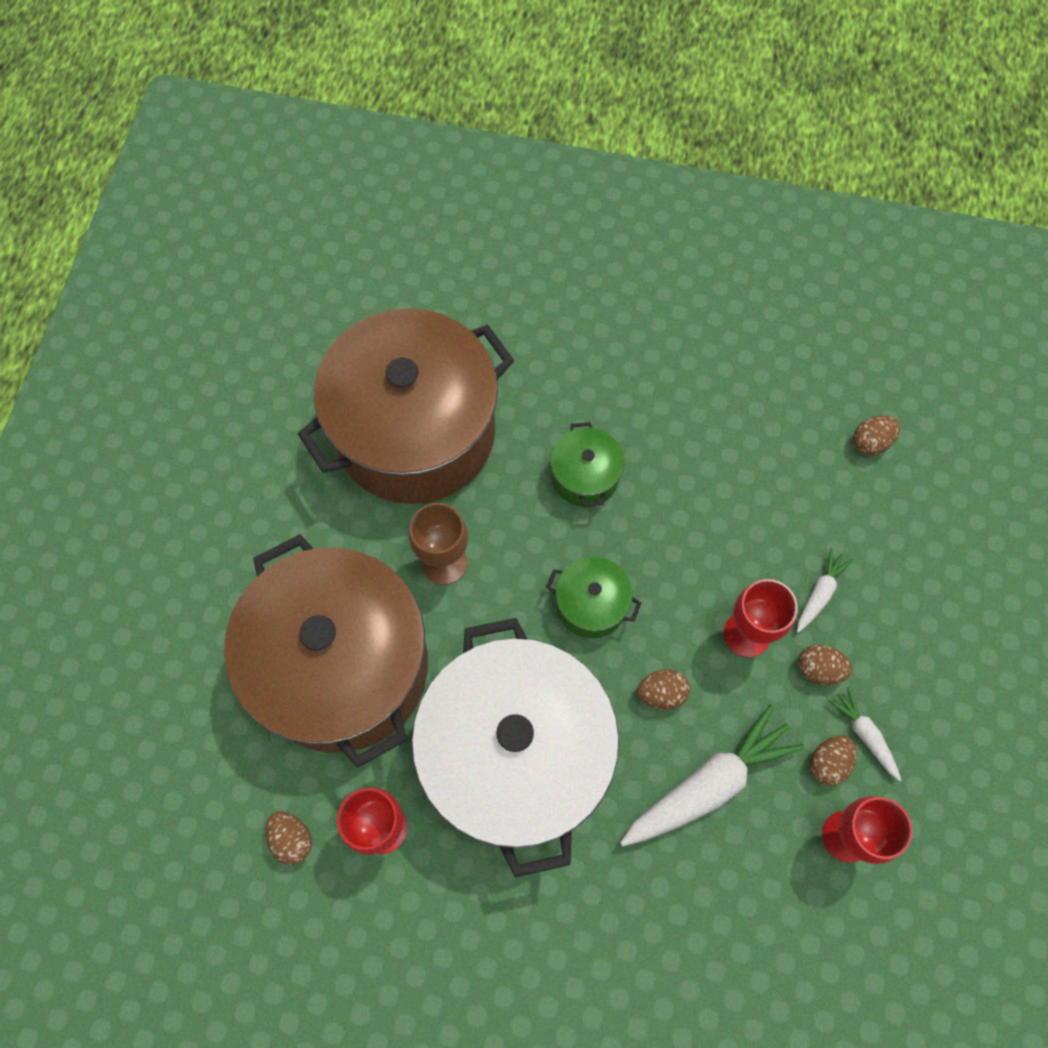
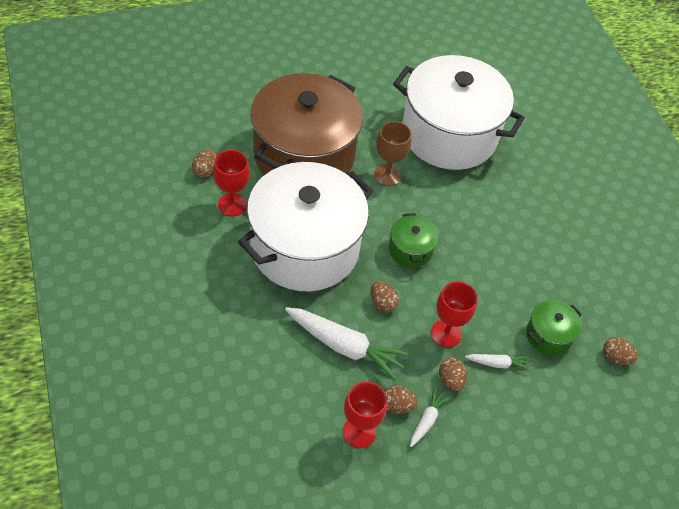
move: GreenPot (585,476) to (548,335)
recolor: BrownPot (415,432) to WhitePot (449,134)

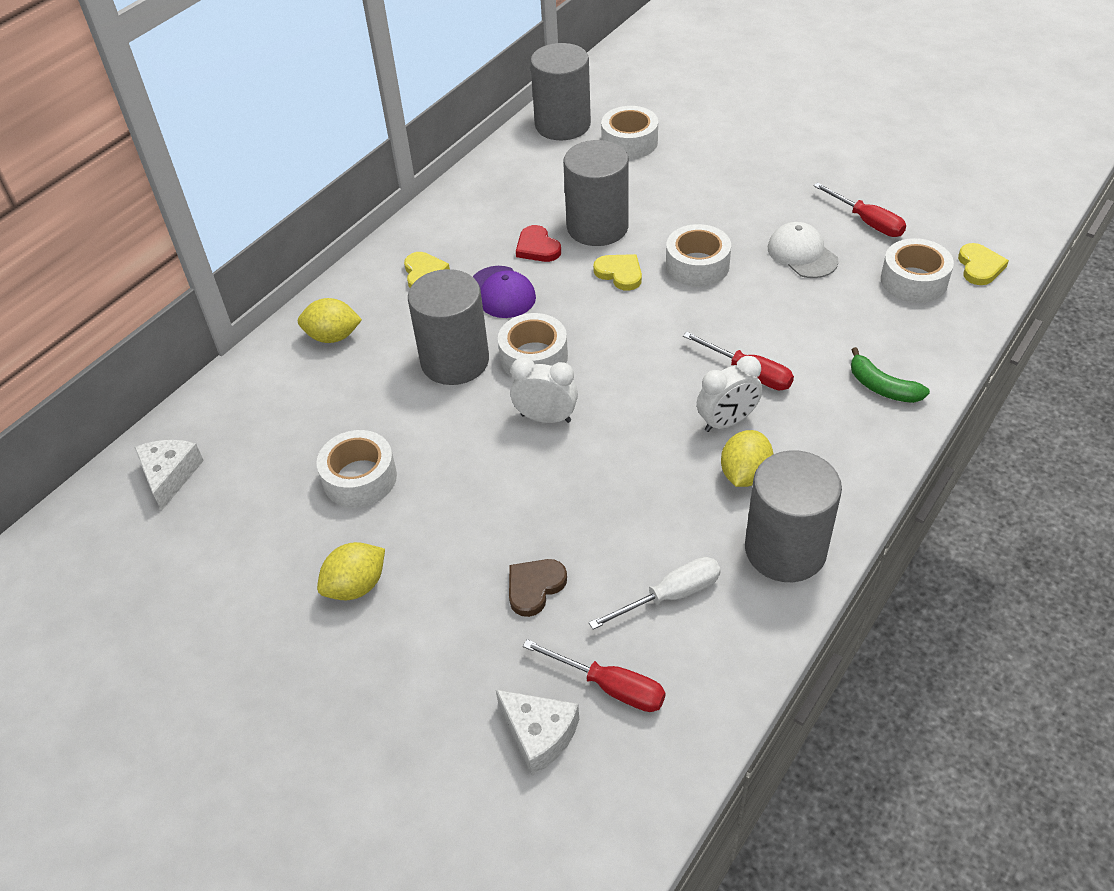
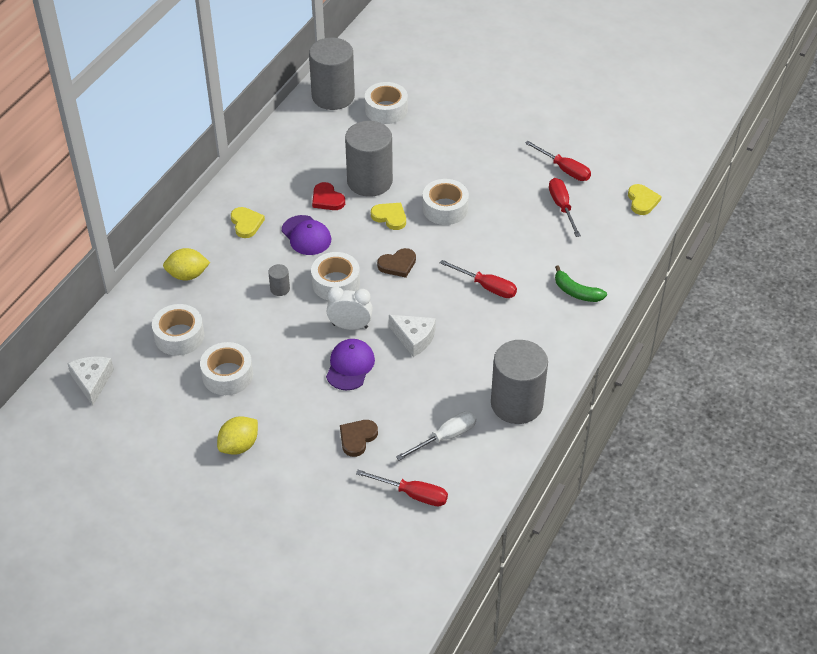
delete: WhiteCap (802,254); WhiteClock (727,422); YellowLemon (744,474)
insert: RedScrewdriver (562,207); BrownHeart (397,264); PurpleCap (350,366)
move: WhiteTape (913,281) to (179,336); WhiteCheese (539,734) to (414,338)
resize: GreyCylinder (455,361) = (280,289) x0.40

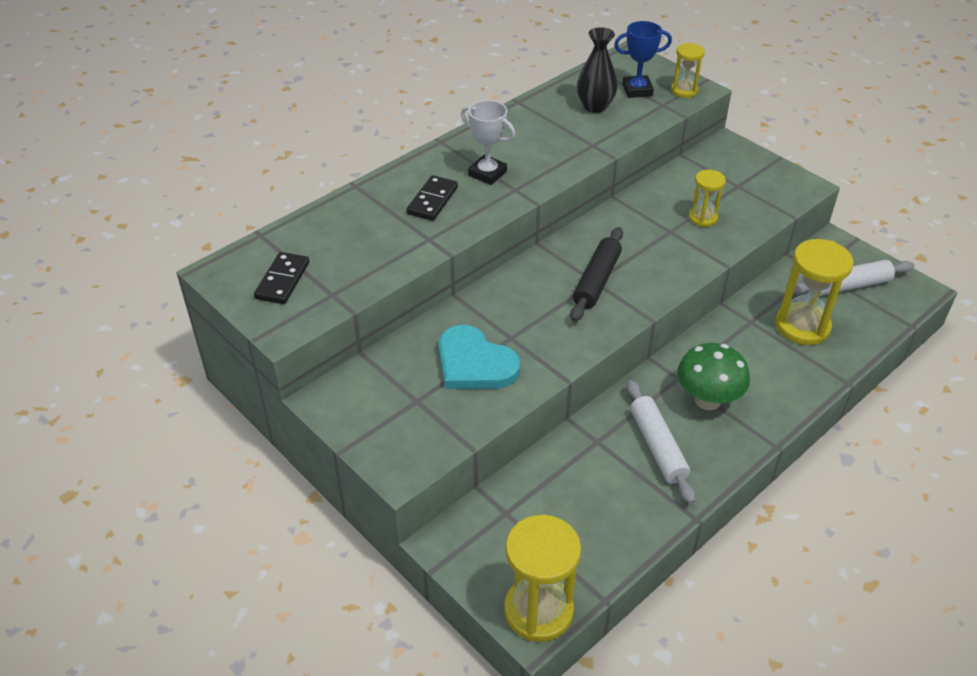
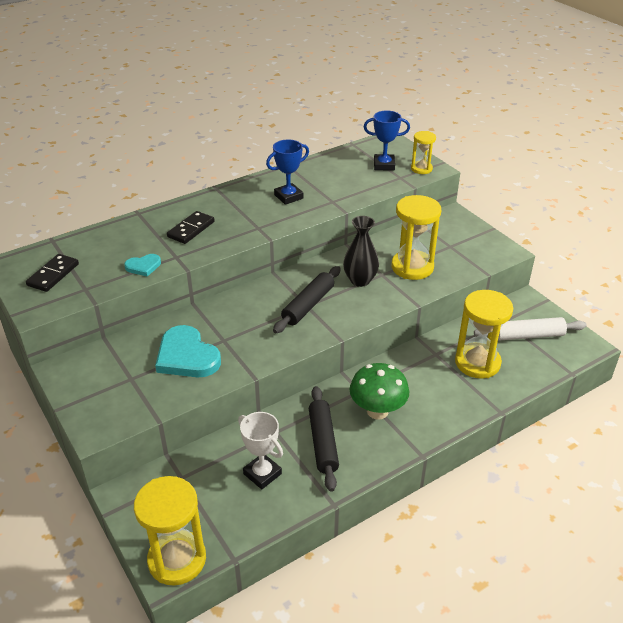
insert: BlueTrophy (288,196); TurquoiseHeart (143,266)
move: BlackVase (595,106) to (360,280); WhiteTrophy (487,173) to (262,474)
recolor: WhiteRollingPin (657,447) to BlackRollingPin (323,442)
resize: YellowHourglass (703,218) = (412,267) x1.79

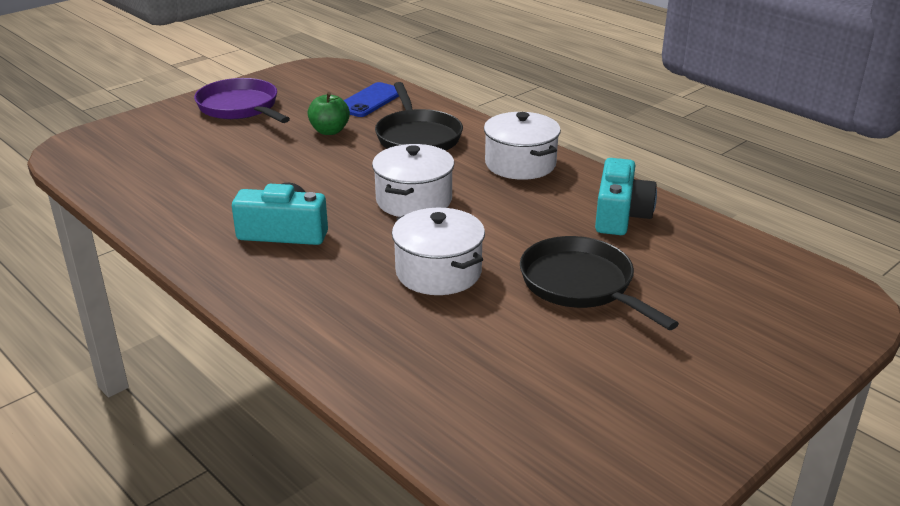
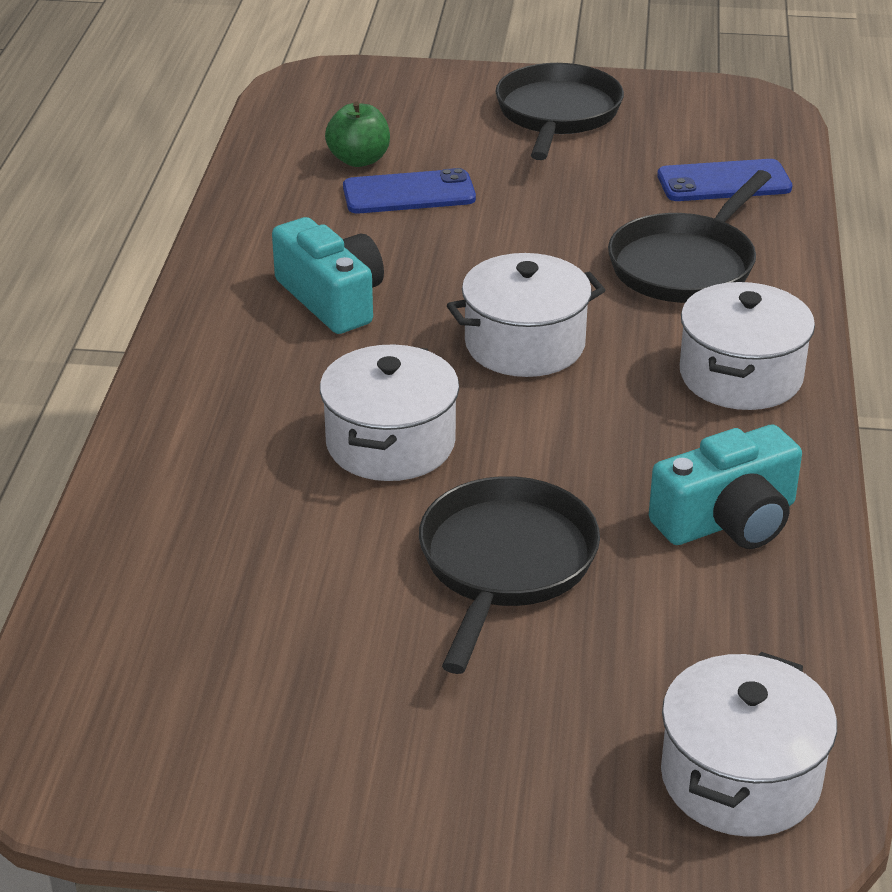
insert: BluePhone (409,193); WhitePot (740,778)
move: GreenApple (329,131) to (359,160)
recolor: PurplePan (240,108) to BlackPan (557,115)

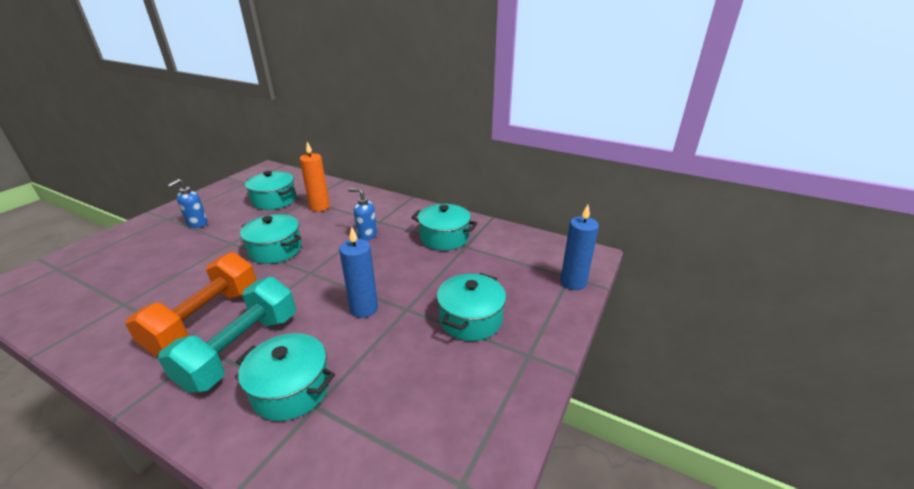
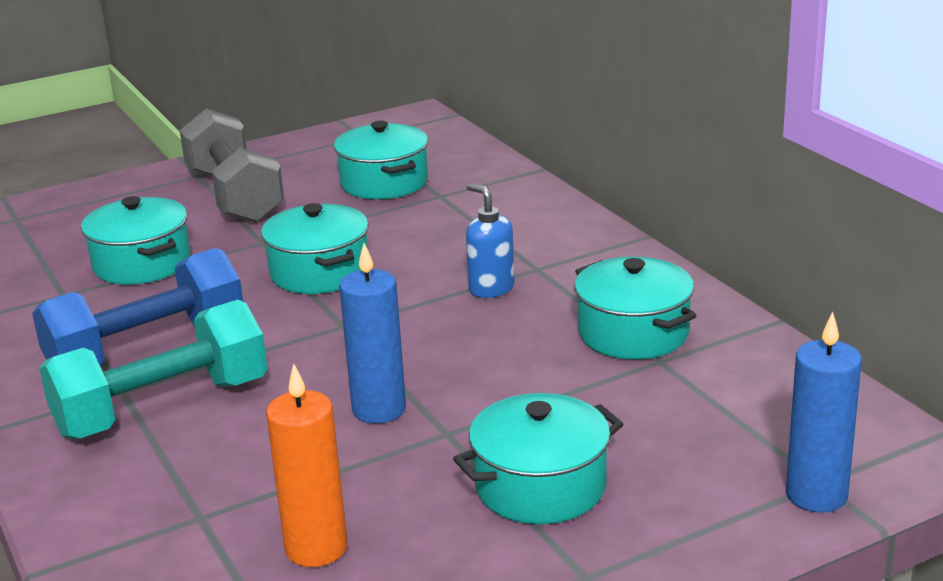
move: OrangeCandle (320,207) to (316,548); TurquoisePot (291,389) to (142,264)
replace: BlueSoapDispenser (197,224) to GreyDumbbell (235,196)
recolor: OrangeDumbbell (205,319) to BlueDumbbell (147,350)

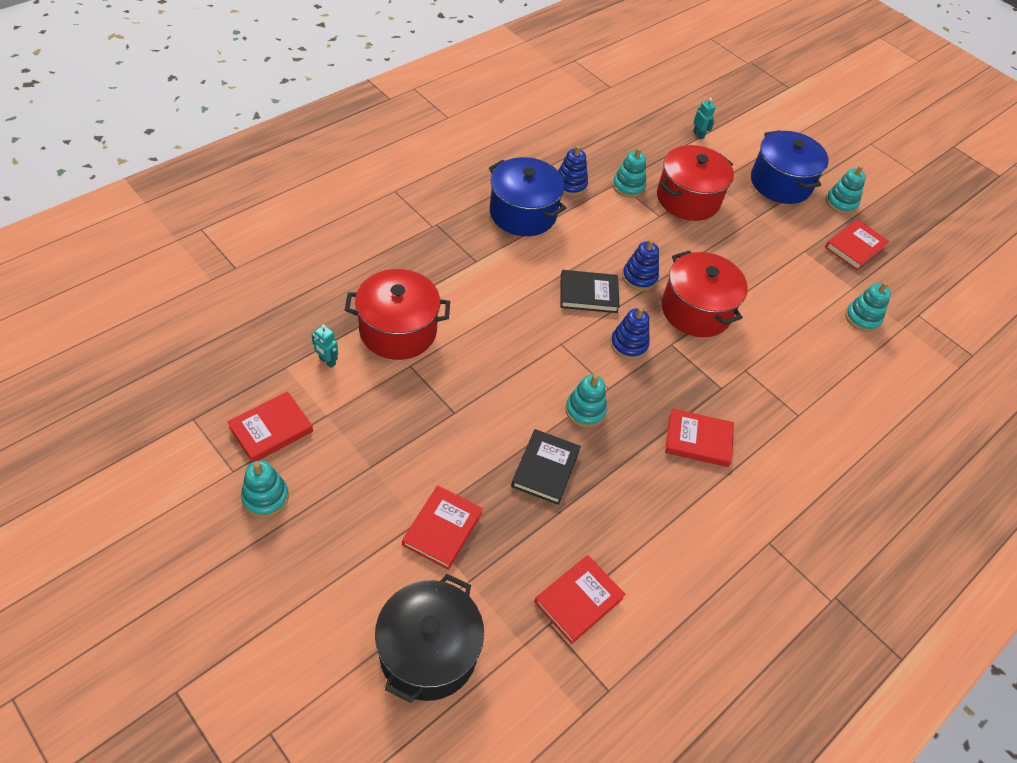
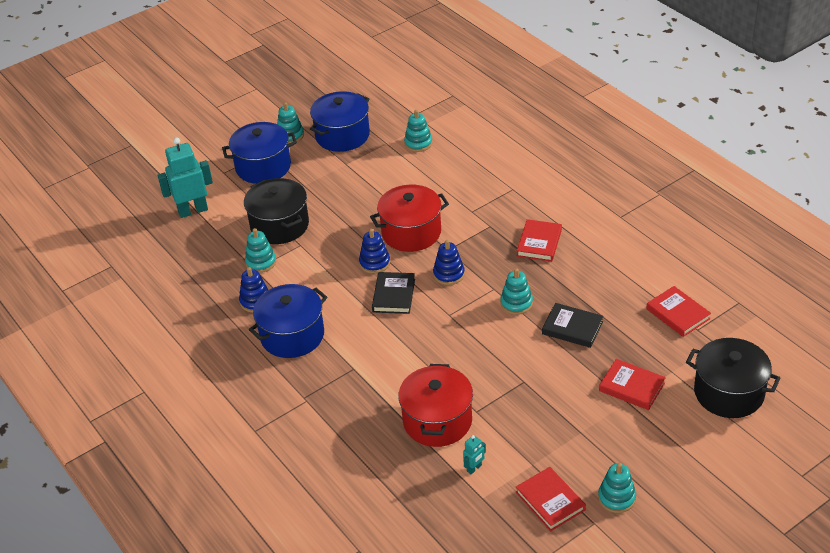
replace: RedBook (855,247) to BluePot (342,135)
recolor: RedPot (688,199) to BlackPot (279,225)
resize: TurquoiseRobot (698,135) = (193,210) x2.21

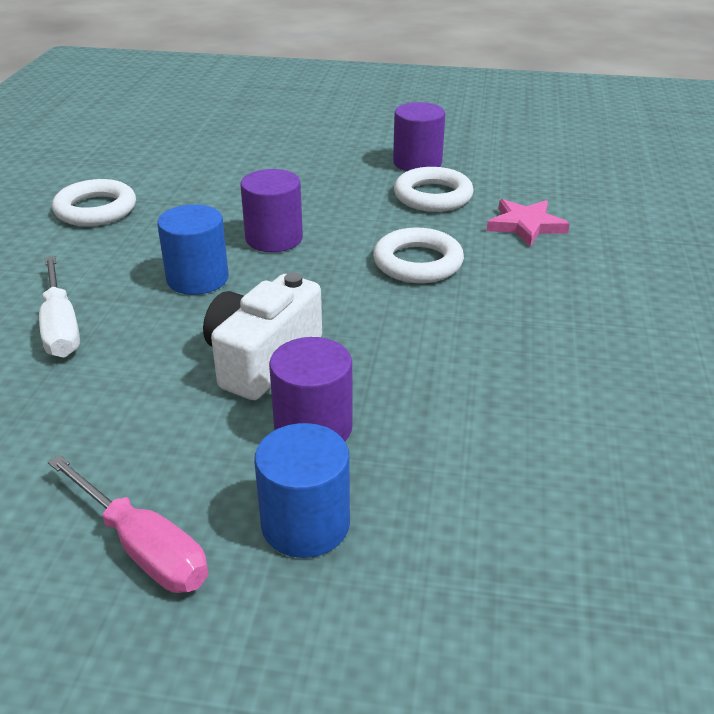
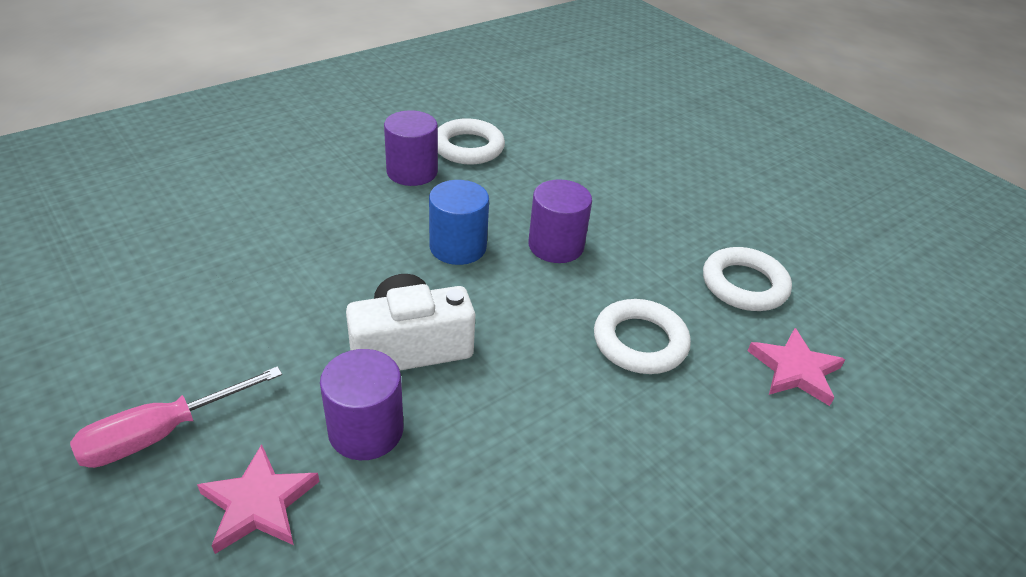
delete: WhiteScrewdriver (61,327)
move: PurpleCylinder (417,163) to (412,172)
replace: BlueCylinder (305,524) to PinkStar (259,503)
rotate: PinkScrewdriver (143,547) = (161,434) 60 degrees clockwise

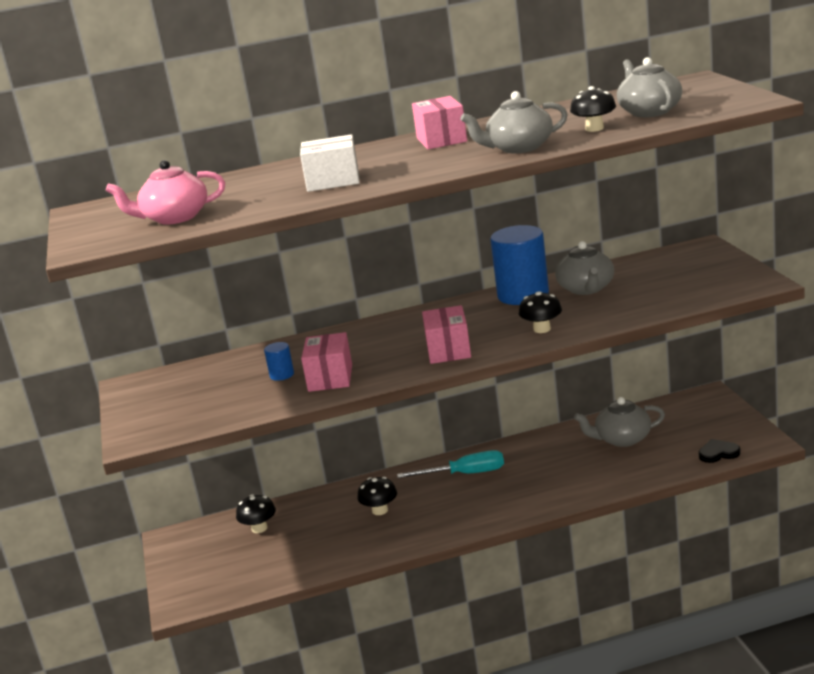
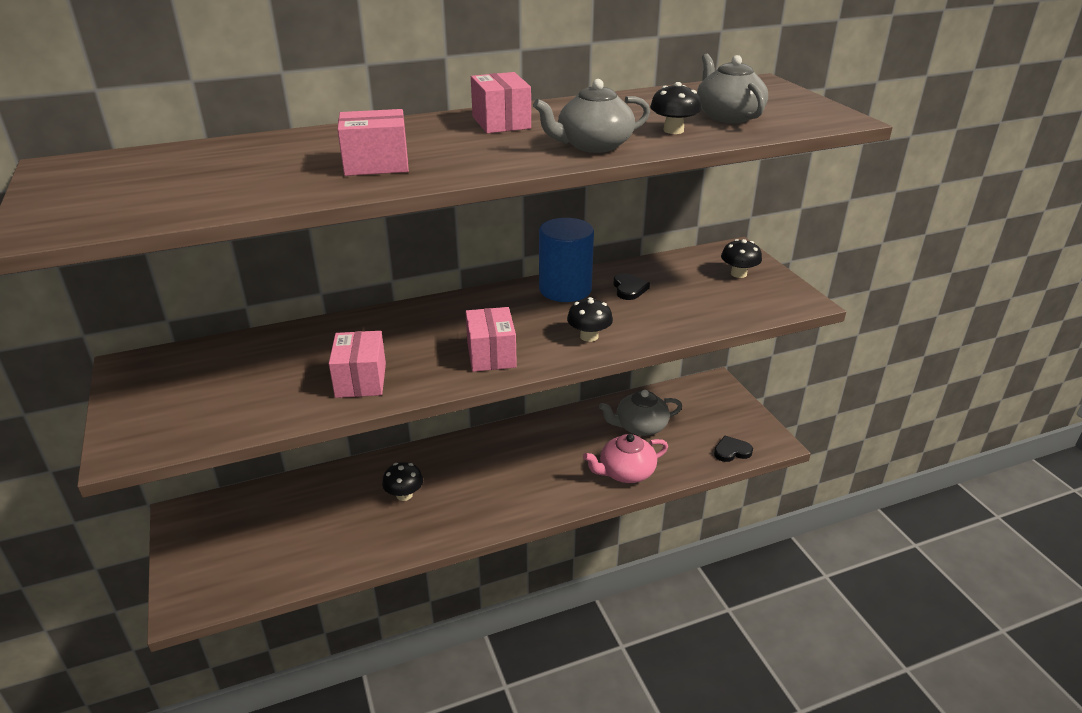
delete: BlueCylinder (282,375); TurquoiseScrewdriver (465,474)
move: PinkTeapot (174,218) to (625,472); BlackMushroom (259,528) to (738,274)
replace: GreyTeapot (586,289) to BlackHeart (629,289)
recolor: WhiteBox (333,181) to PinkBox (376,164)

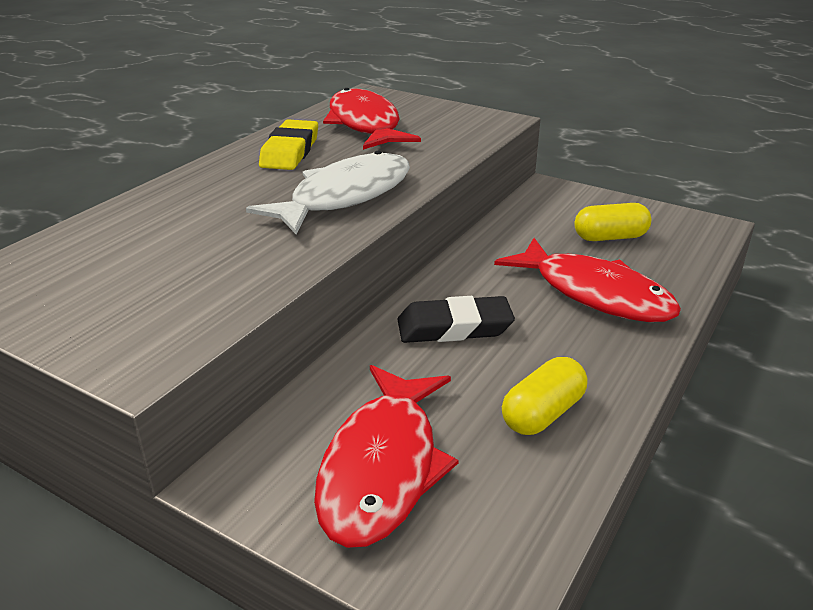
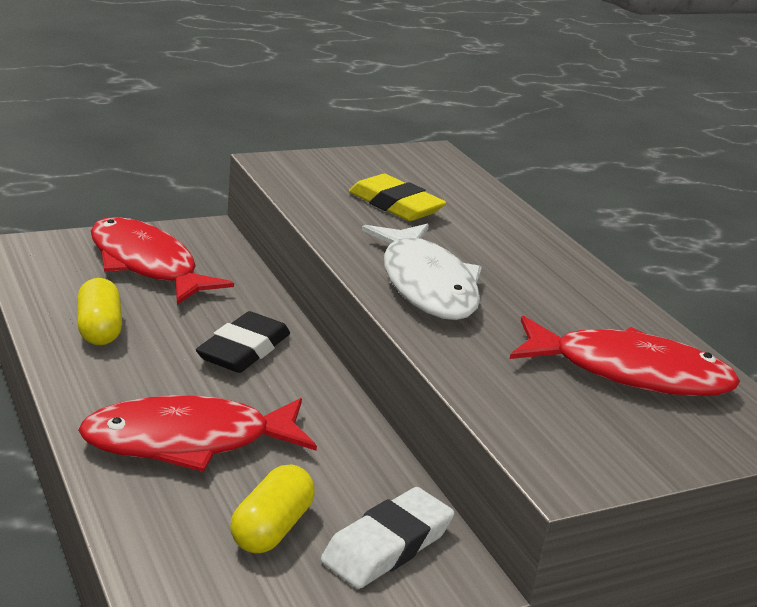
insert: WhiteEraser (387,545)
move: YellowEraser (290,151) to (395,205)

